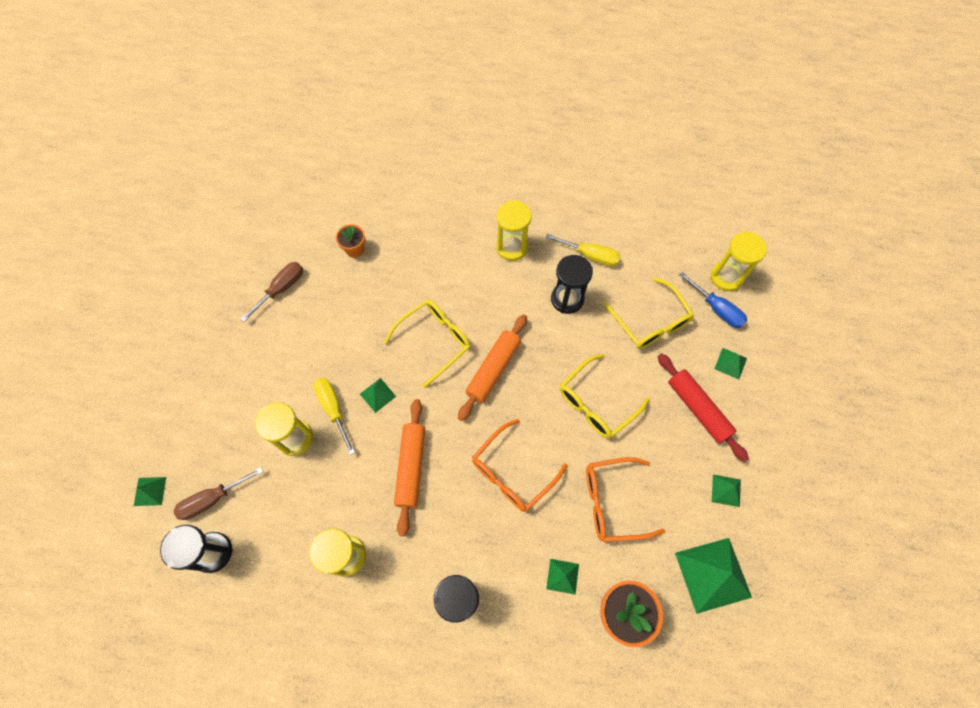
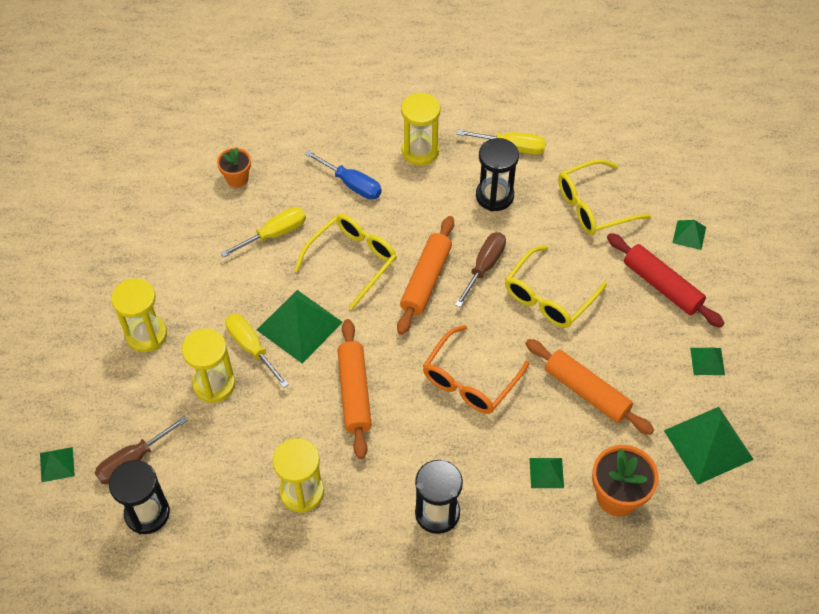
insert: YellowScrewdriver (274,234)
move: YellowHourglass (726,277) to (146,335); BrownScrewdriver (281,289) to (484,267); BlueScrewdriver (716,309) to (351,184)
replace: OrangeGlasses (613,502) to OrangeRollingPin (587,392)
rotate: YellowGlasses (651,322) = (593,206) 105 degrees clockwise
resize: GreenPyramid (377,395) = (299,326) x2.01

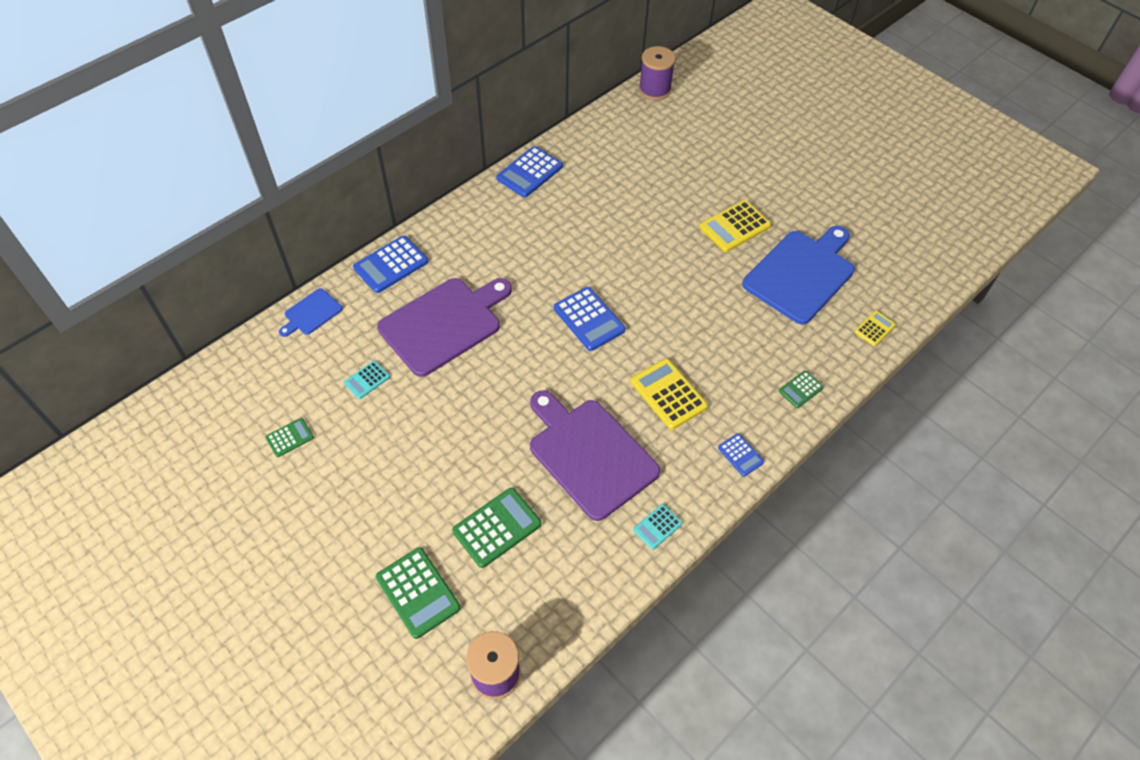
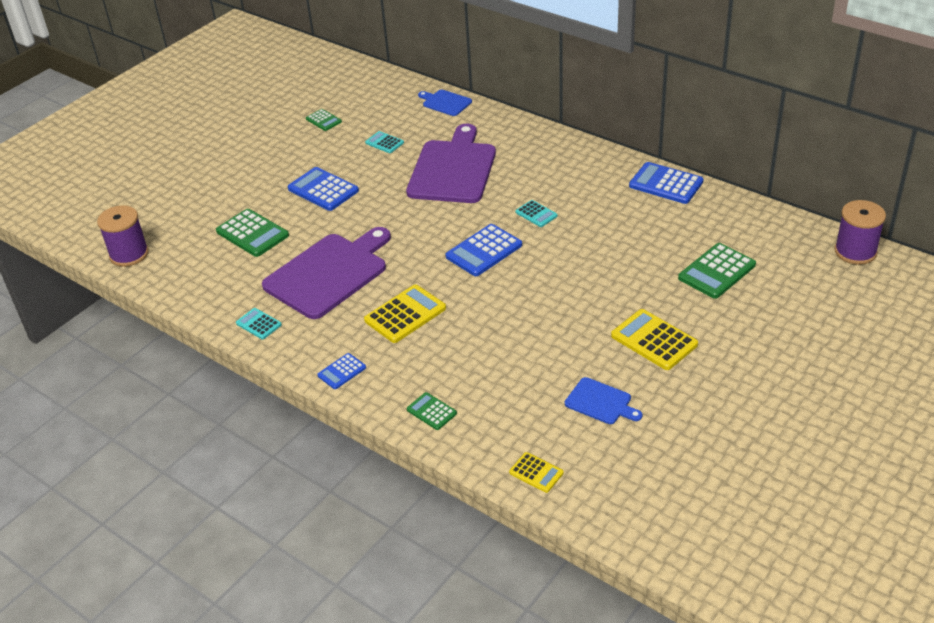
insert: TurquoiseCalculator (536,214)
move: BlueCalculator (391,265) to (323,190); GreenCalculator (418,592) to (716,271)
rotate: PurpleCuttingBoard (444,324) = (453,169) 120 degrees counterclockwise
resize: BlueCuttingBoard (801,274) = (600,402) x0.47

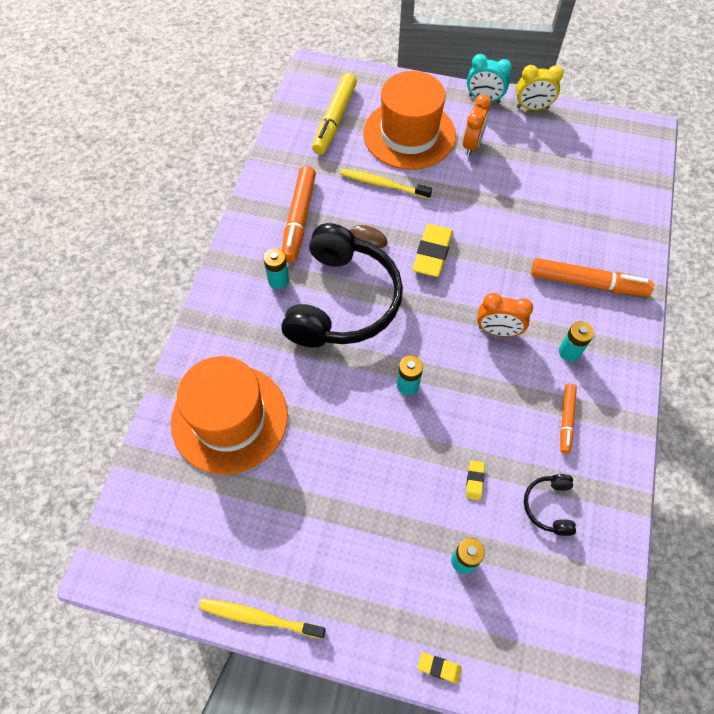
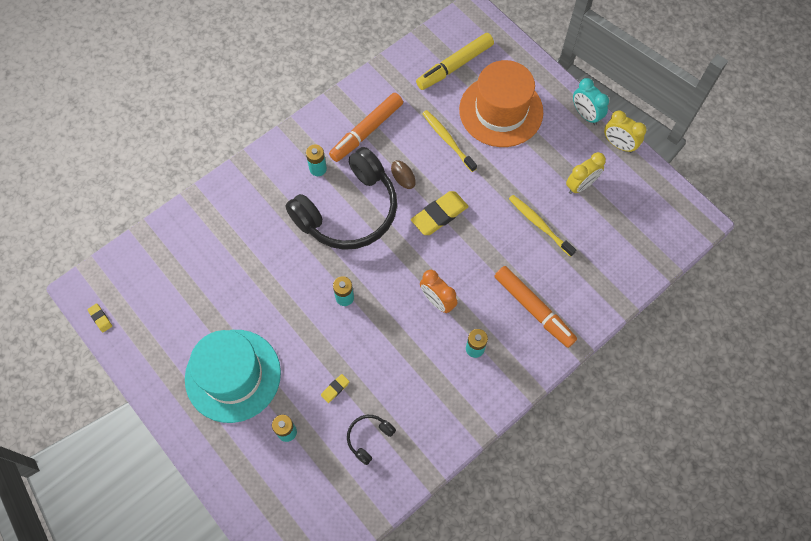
delete: OrangeClock (472,145); OrangeHat (229,418); OrangeMarker (566,420)
insert: YellowClock (580,185); TurquoiseHat (233,375)
move: YellowToothbrush (259,618) to (539,225); YellowEraser (439,668) to (100,318)

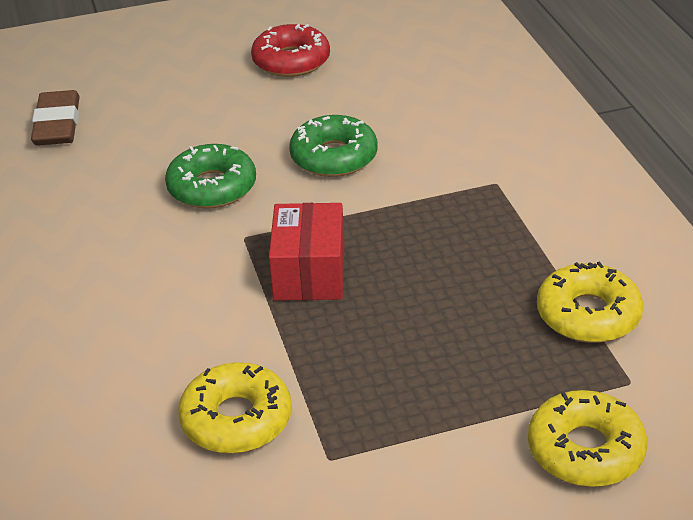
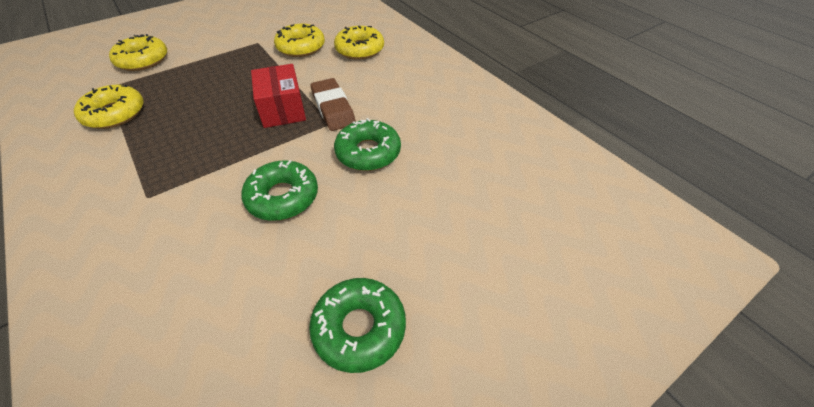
insert: YellowDonut (359,49)
move: BrownEraser (57,124) to (333,108)
recolor: RedDonut (291,61) to GreenDonut (359,328)

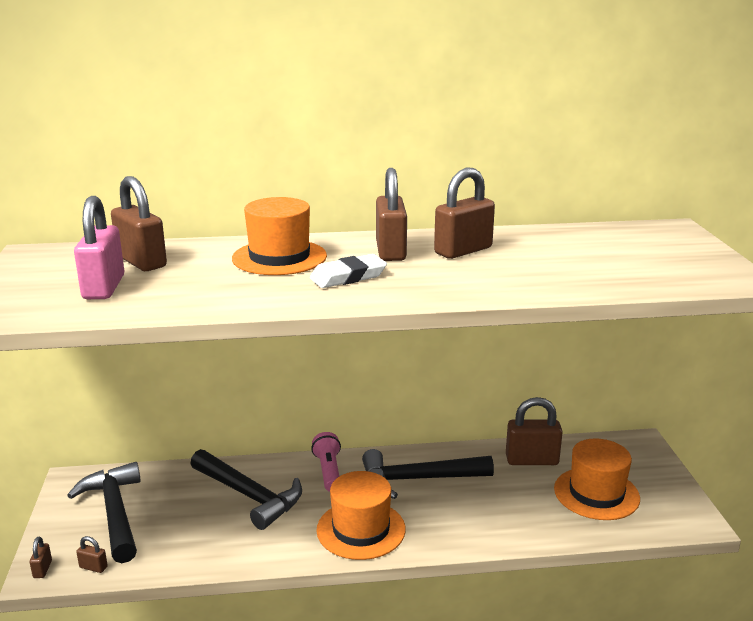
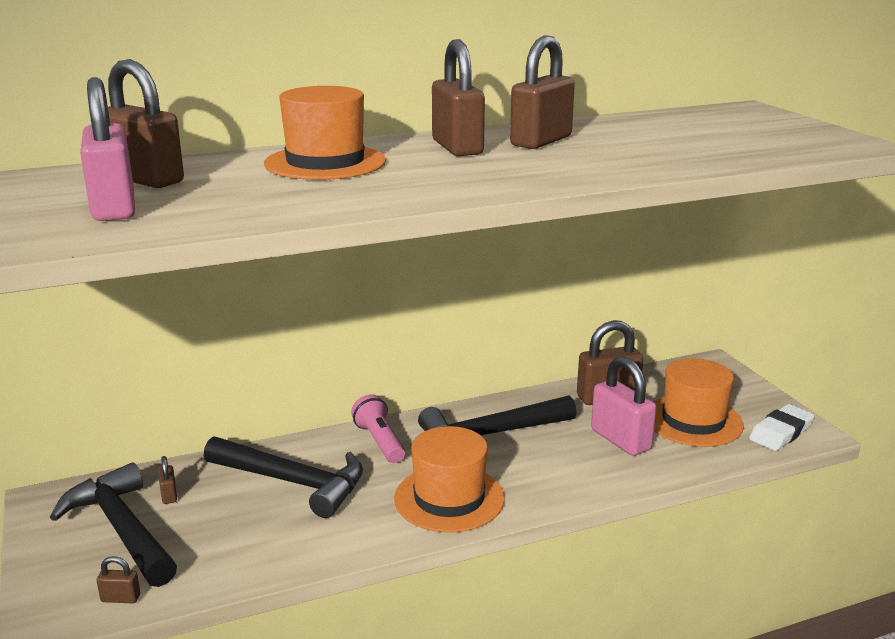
insert: PinkPadlock (620,440)
move: WhiteEraser (348,277) to (781,432); BrownPadlock (42,569) to (169,495)

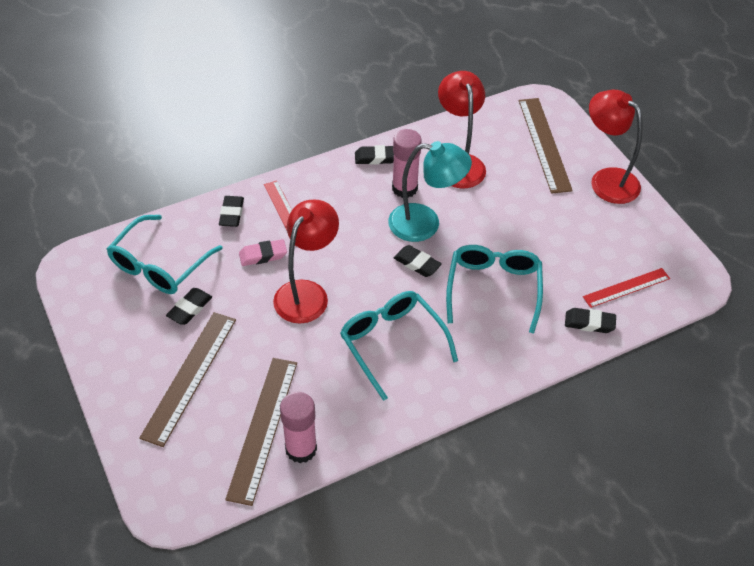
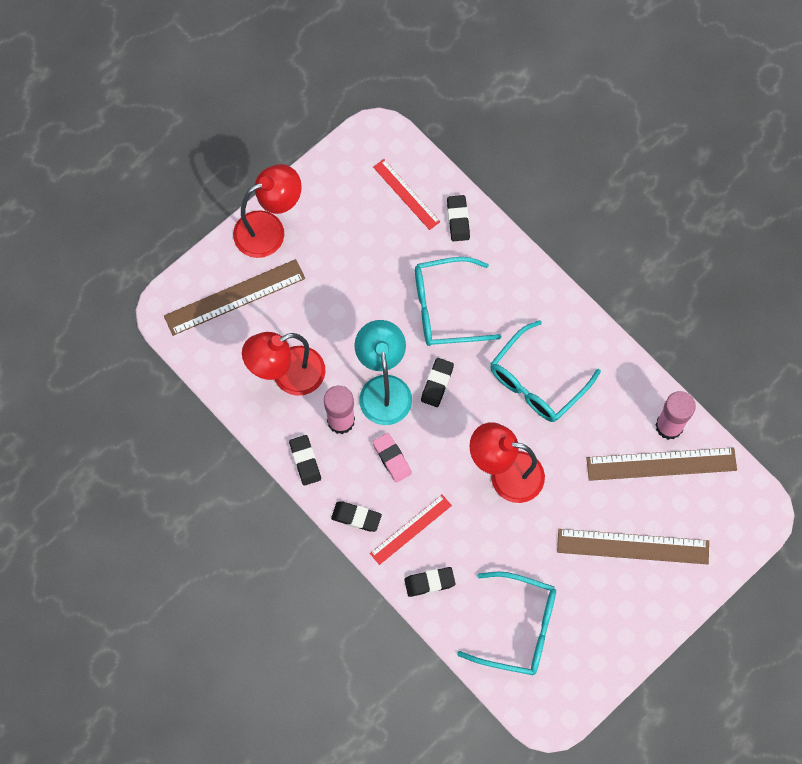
move: PinkEraser (263,255) to (392,458); BlackEraser (190,309) to (356,517)
rotate: RedLamp (607,179) = (269,229) 150 degrees counterclockwise

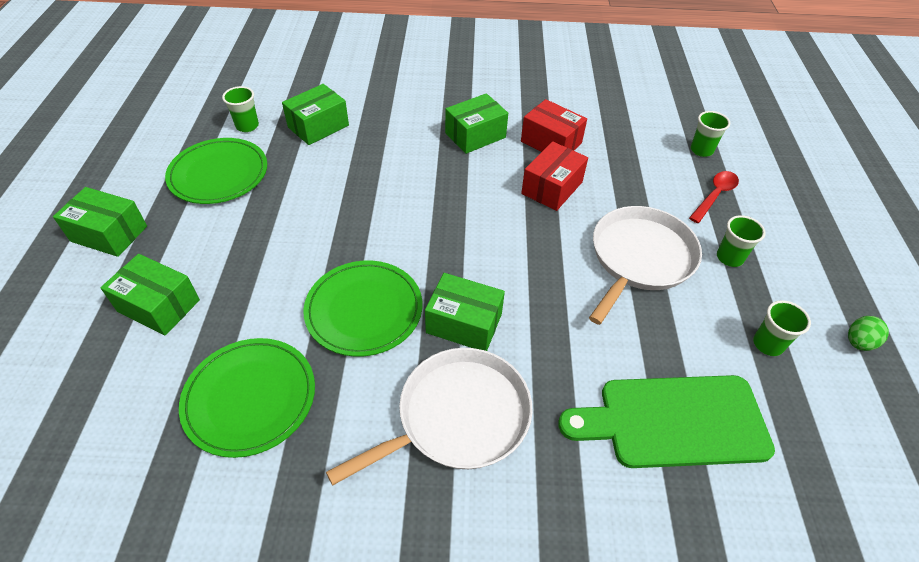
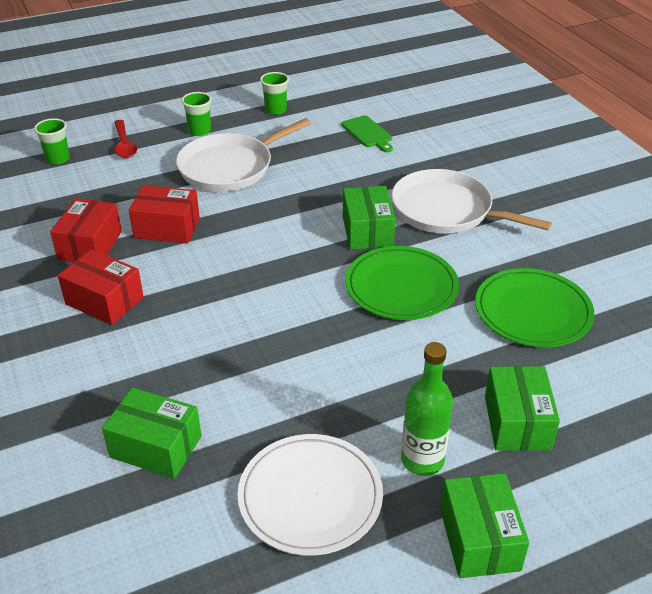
delete: GreenCup (247,126); GreenEgg (858,342)
insert: GreenBottle (422,460)
recolor: GreenBox (475,135) to RedBox (104,301); GreenPlate (218,174) to WhitePlate (310,496)
rotate: RedSpoon (715,195) = (124,145) 120 degrees counterclockwise; WhitePan (639,258) = (230,167) 45 degrees counterclockwise
resize: GreenCuttingBoard (674,421) = (368,133) x0.50

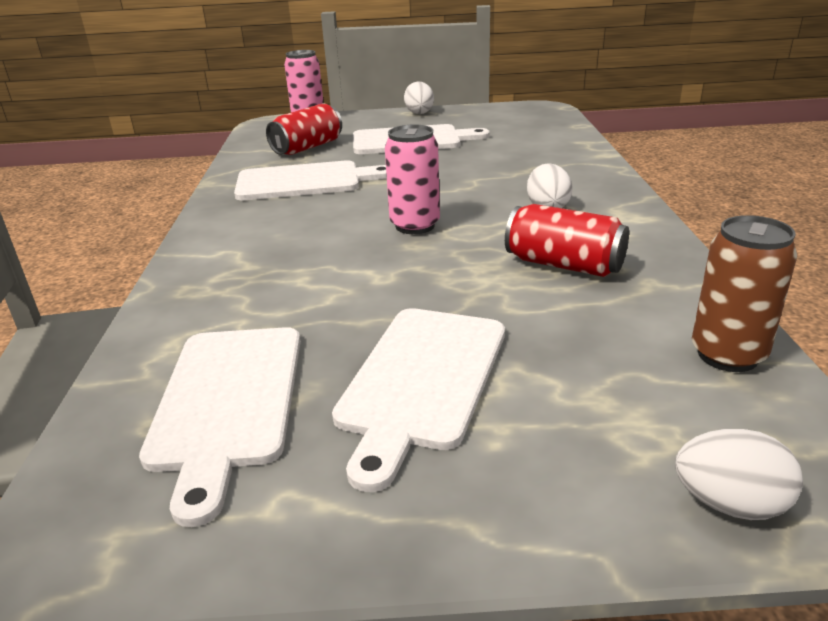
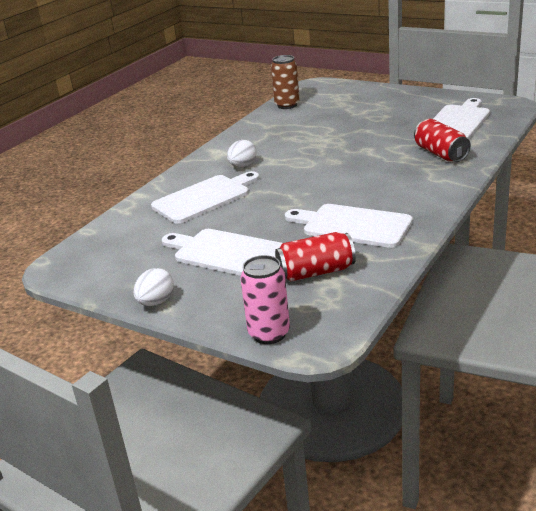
delete: PinkCan (415,226); WhiteEgg (729,504)
move: RedCan (564,265) to (441,154); WhiteCuttingBoard (422,380) to (204,198)

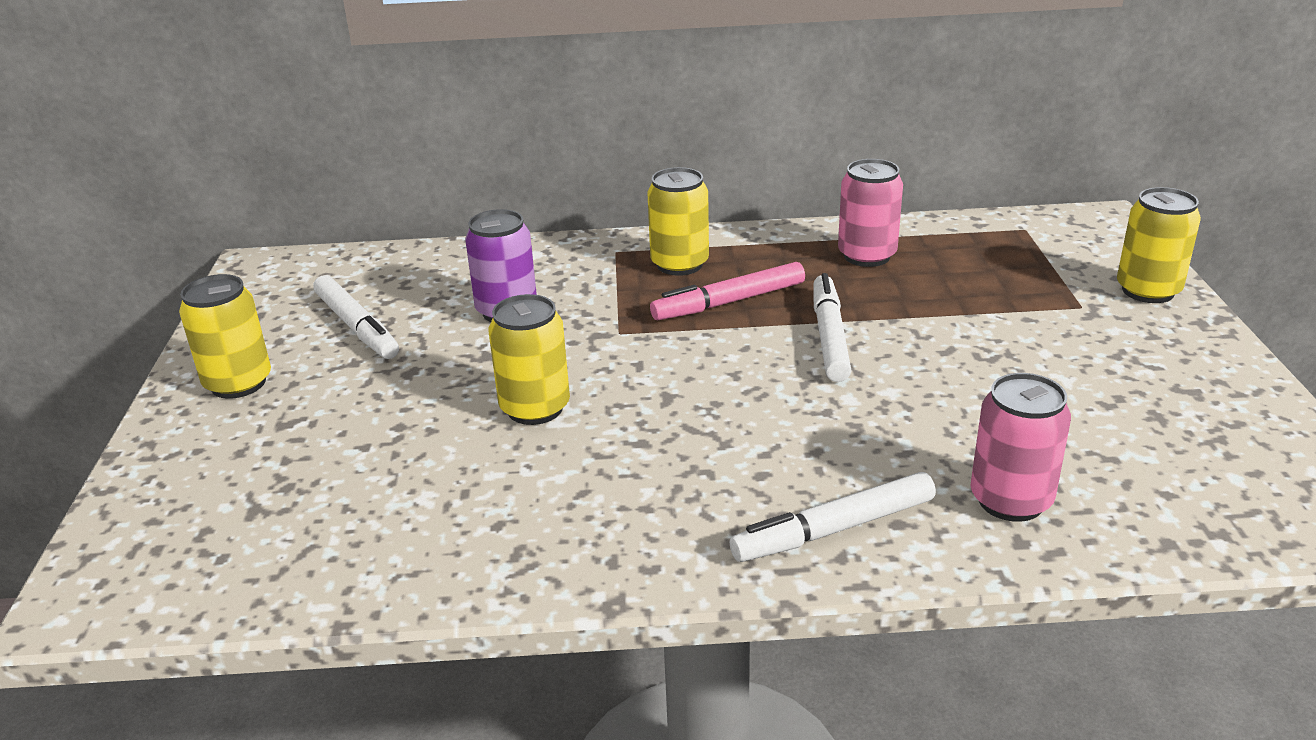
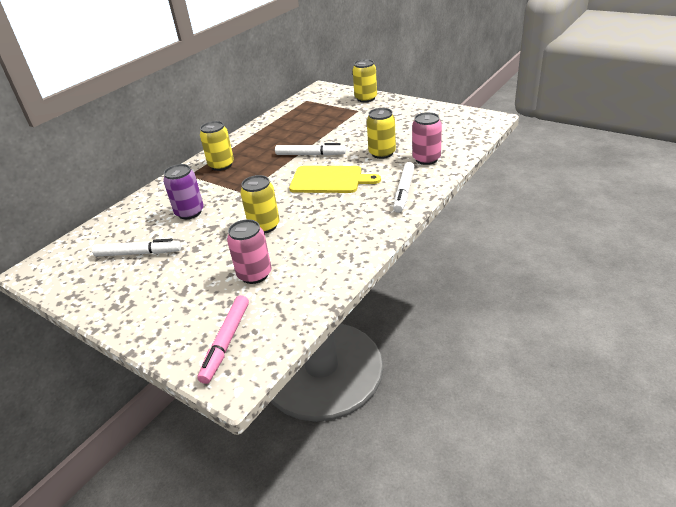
insert: YellowCuttingBoard (329,180)
move: PinkCan (867,256) to (254,274); PinkMarker (729,302) to (226,342); YellowCan (238,383) to (382,153)
rotate: WhiteMarker (829,336) = (310,154) 150 degrees clockwise

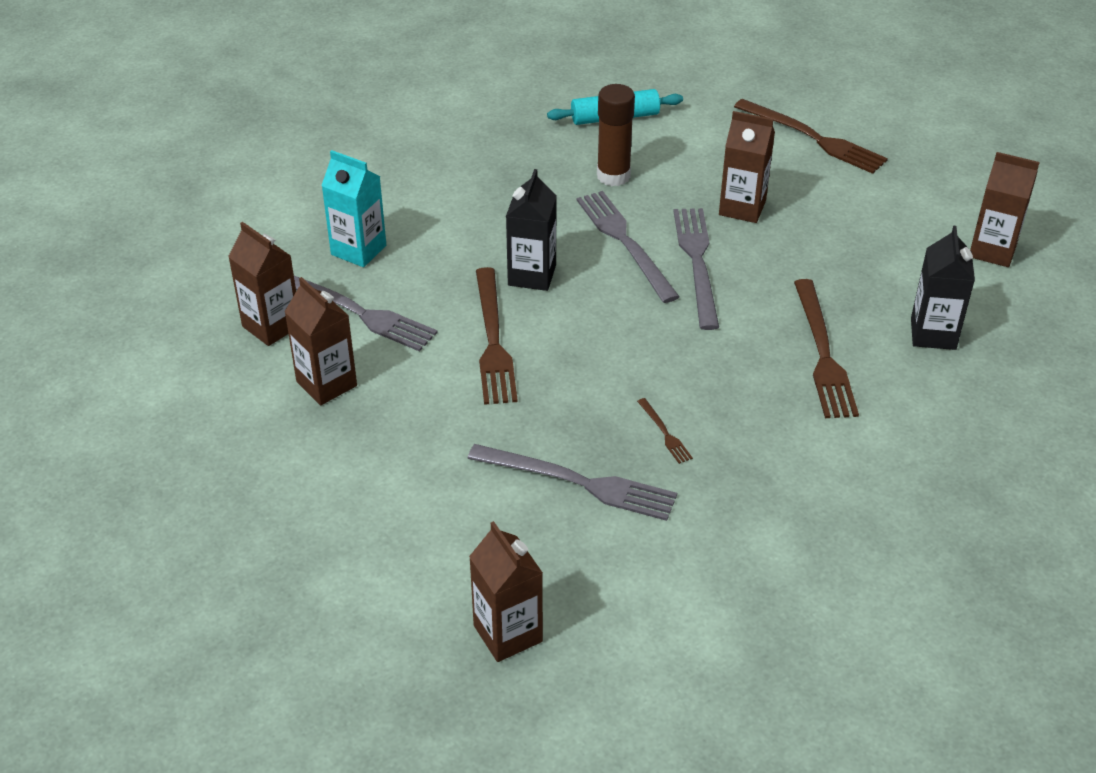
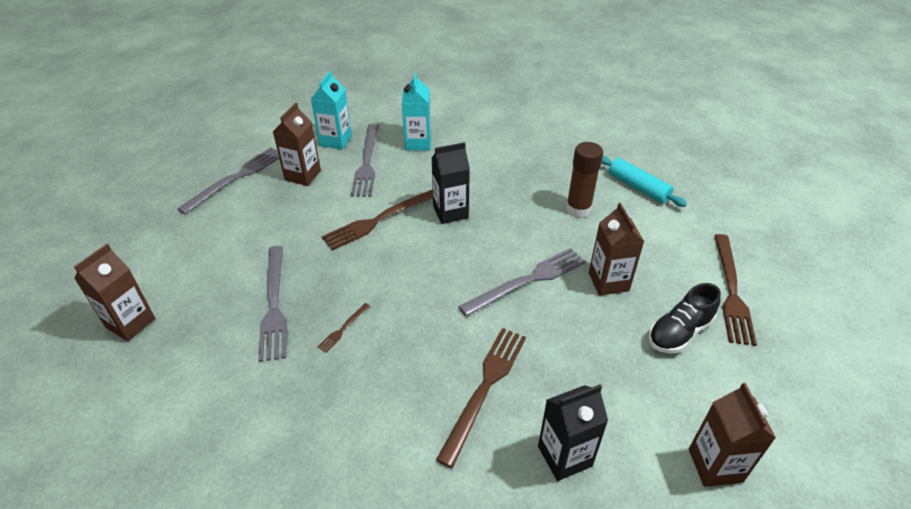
insert: BlackShoe (679,332)
move: GreyFork (625,242) to (236,178)
recolor: BrownCarton (271,326) to TurquoiseCarton (335,141)
rotate: BrownFork (823,353) = (485,388) 150 degrees clockwise

